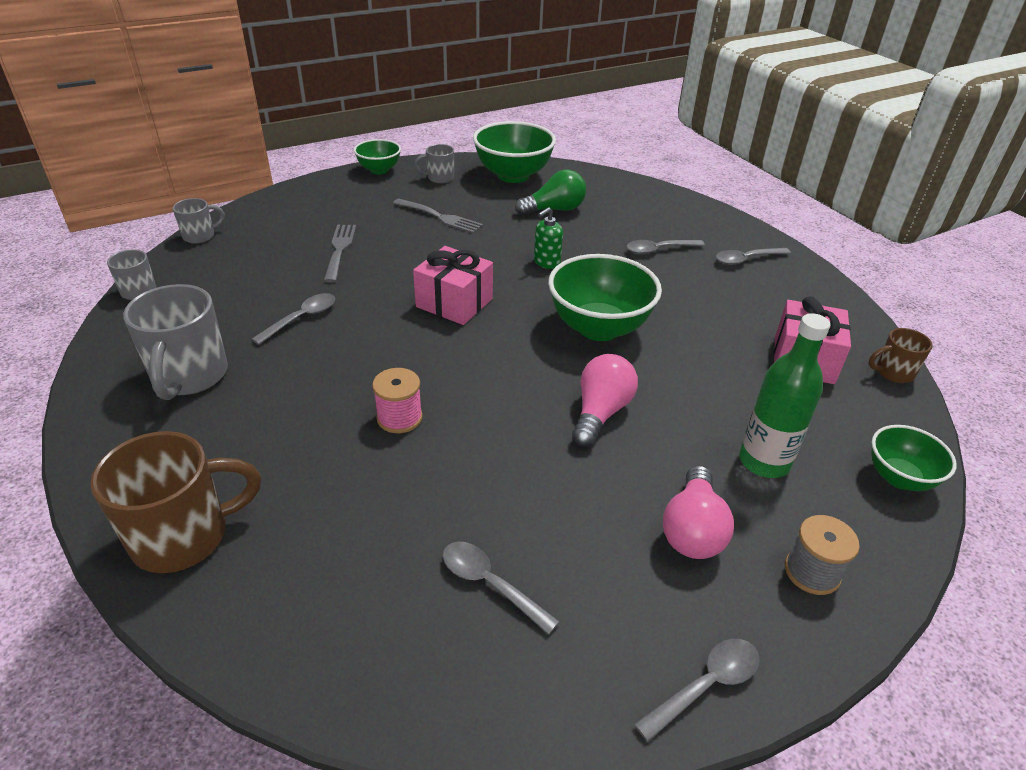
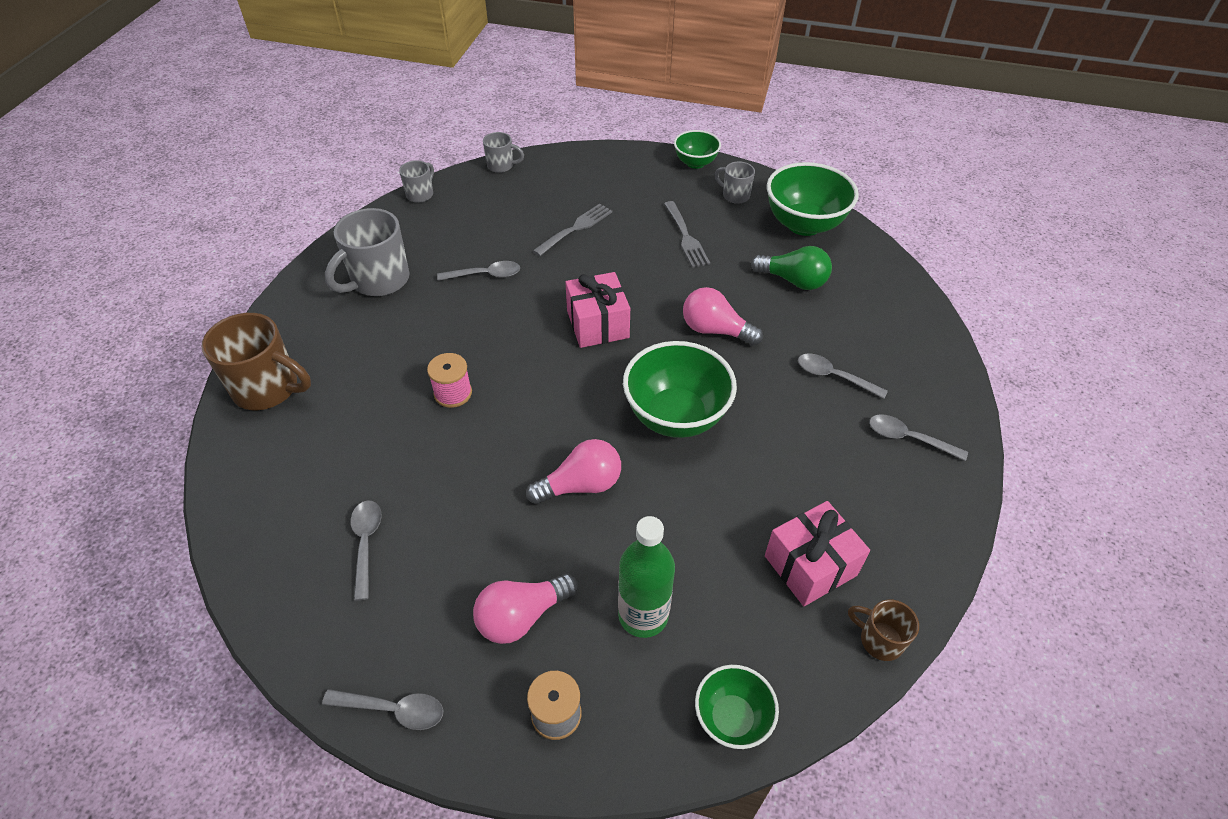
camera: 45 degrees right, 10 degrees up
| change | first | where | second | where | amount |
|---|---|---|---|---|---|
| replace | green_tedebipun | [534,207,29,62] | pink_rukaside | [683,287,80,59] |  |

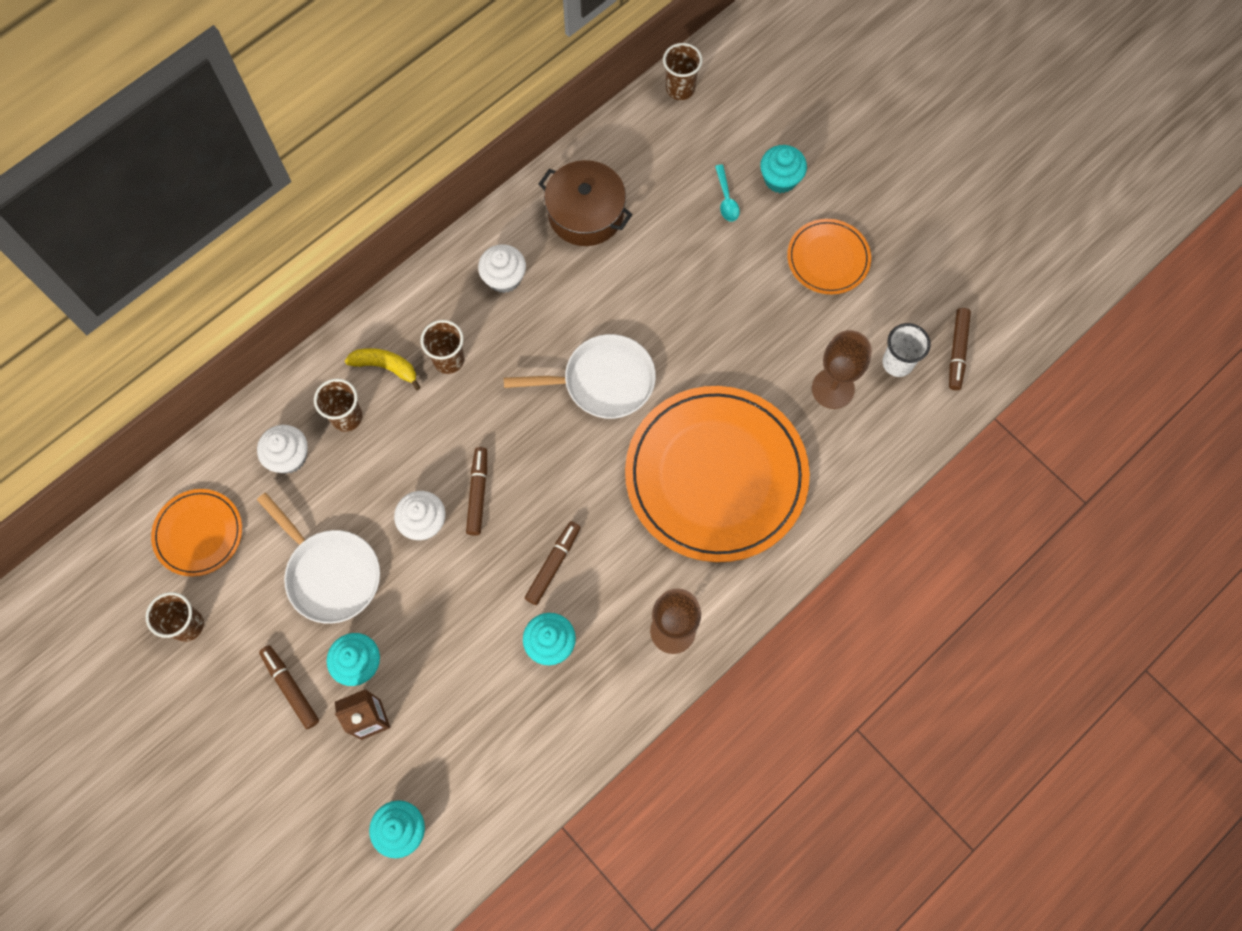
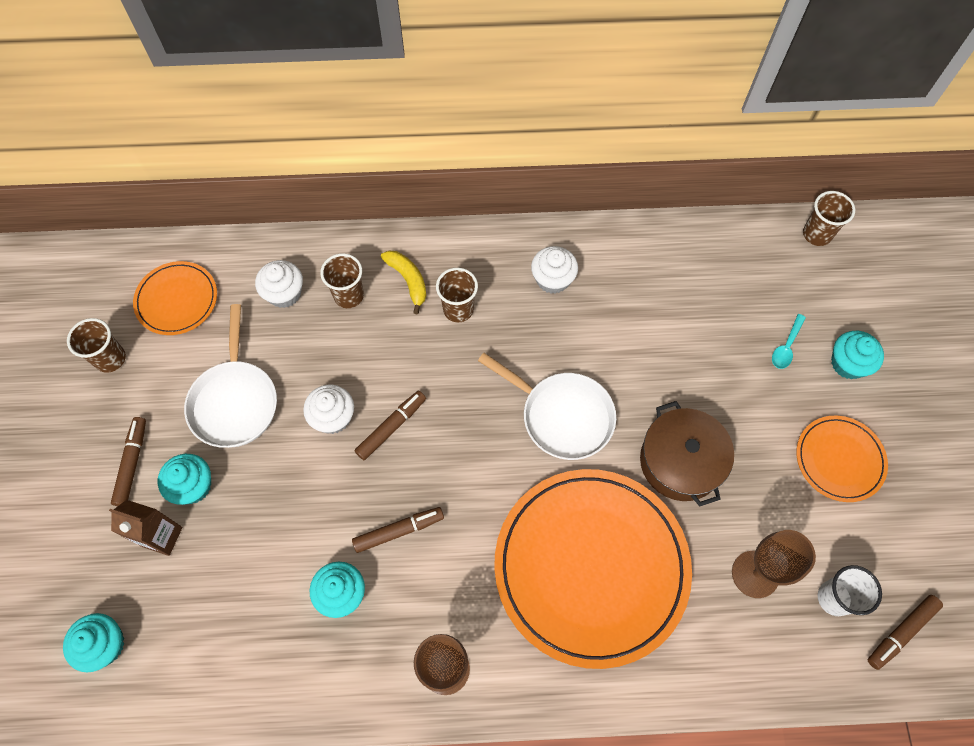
camera: 40 degrees right, 5 degrees down
| change | first | where | second | where | amount |
|---|---|---|---|---|---|
| move | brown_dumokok | [538,160,95,86] |  | [640,401,94,105] |  |

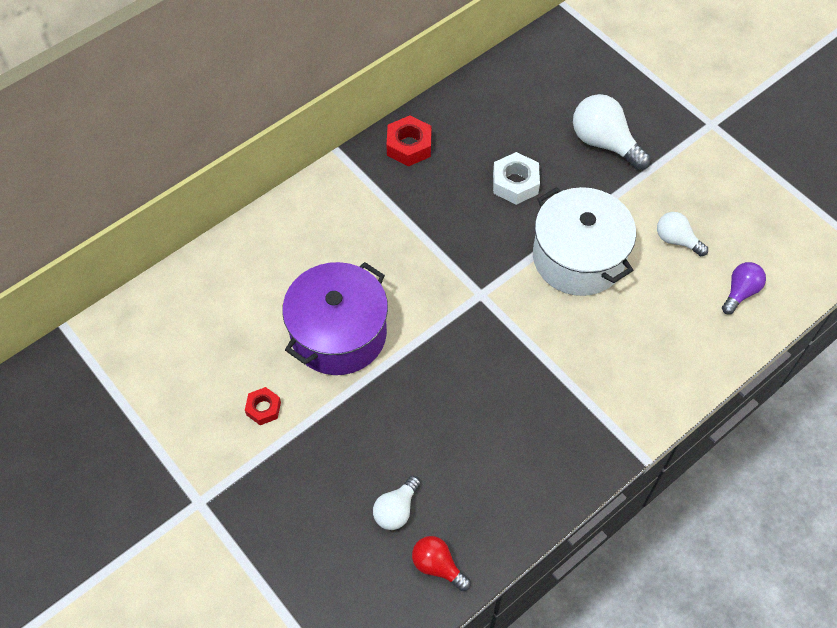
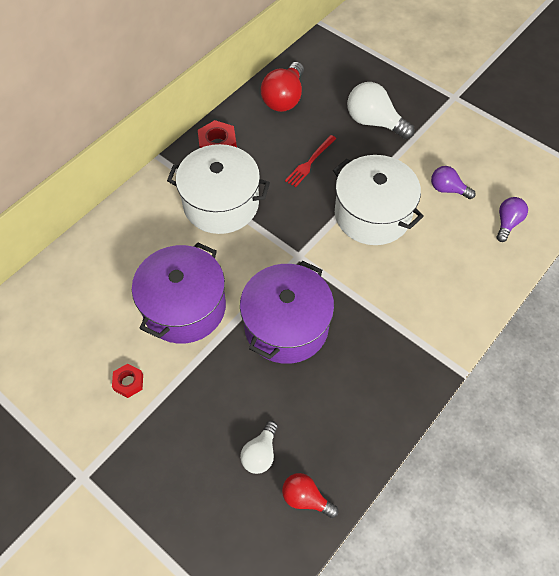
camera: 10 degrees left, 0 degrees up
| change | first | where | second | where | amount |
|---|---|---|---|---|---|
| replace | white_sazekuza | [493,152,47,53] | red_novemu | [285,135,51,52] |  |
| recolor | white_rukaside | [657,212,51,44] | purple_rukaside | [431,166,45,33] |  |
| insert |  |  | red_rukaside | [261,62,43,50] |  |
| insert |  |  | white_dumokok | [167,144,103,90] |  |
| insert |  |  | purple_dumokok | [240,261,94,103] |  |

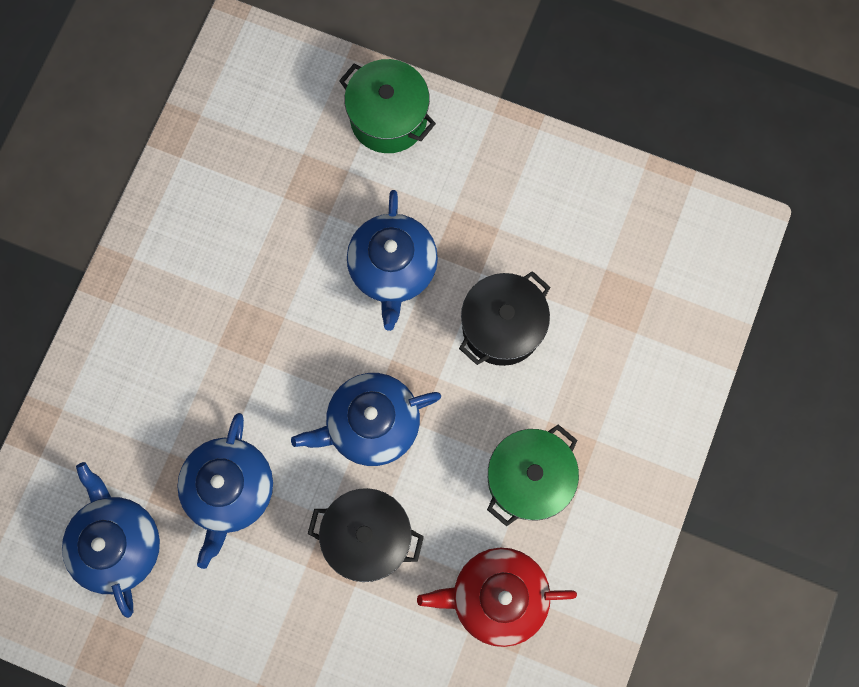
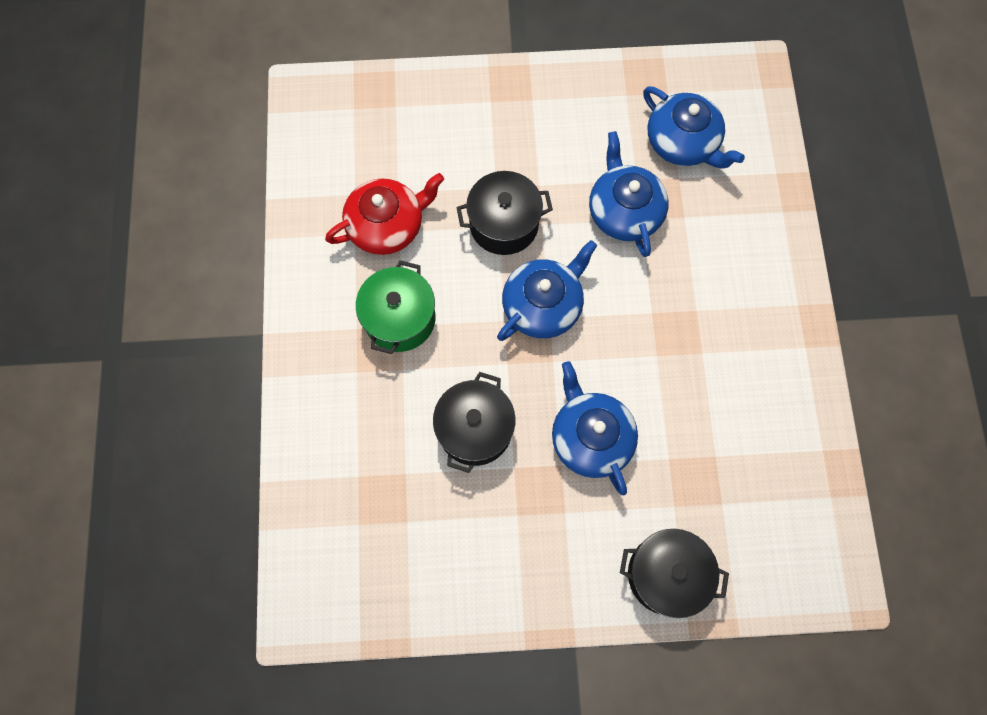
camera: 155 degrees right, 5 degrees down
| change | first | where | second | where | amount |
|---|---|---|---|---|---|
| recolor | green_dumokok | [339,59,97,94] | black_dumokok | [620,529,109,89] |  |

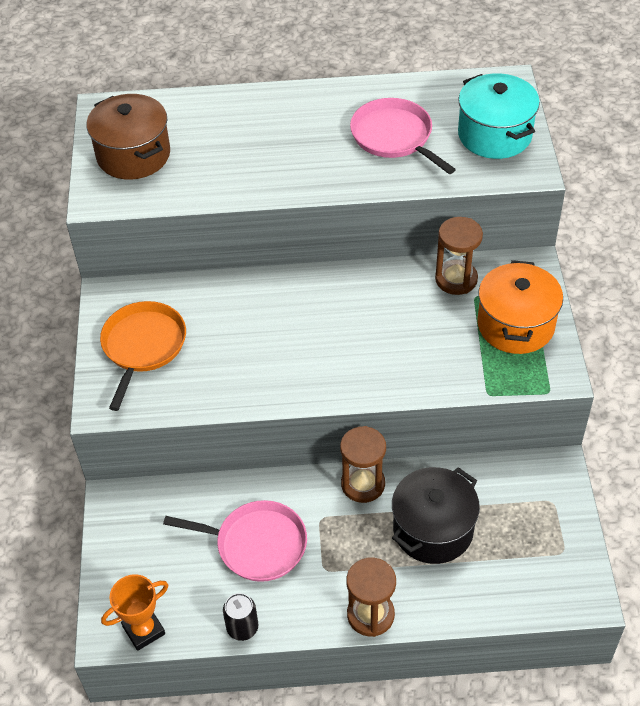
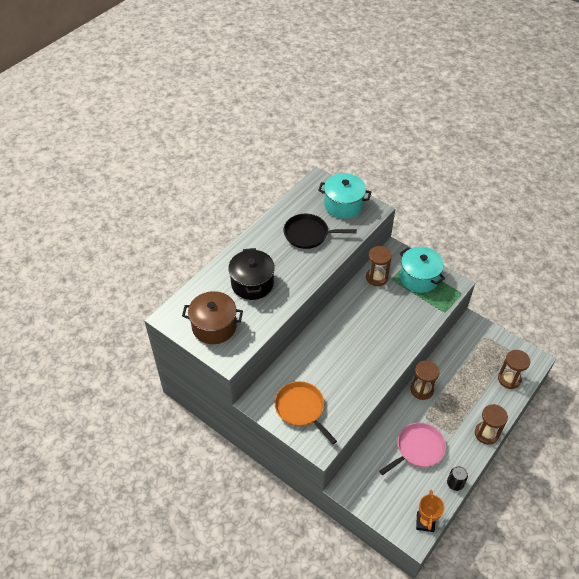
camera: 50 degrees left, 0 degrees up
| change | first | where | second | where | amount |
|---|---|---|---|---|---|
| recolor | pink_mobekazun | [350,98,106,76] | black_mobekazun | [283,214,74,35] |  |
| recolor | orange_dumokok | [477,260,86,94] | turquoise_dumokok | [400,247,45,46] |  |
| move | black_dumokok | [392,467,88,97] |  | [228,248,47,52] |  |
| insert |  |  | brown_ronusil | [498,350,32,39] |  |

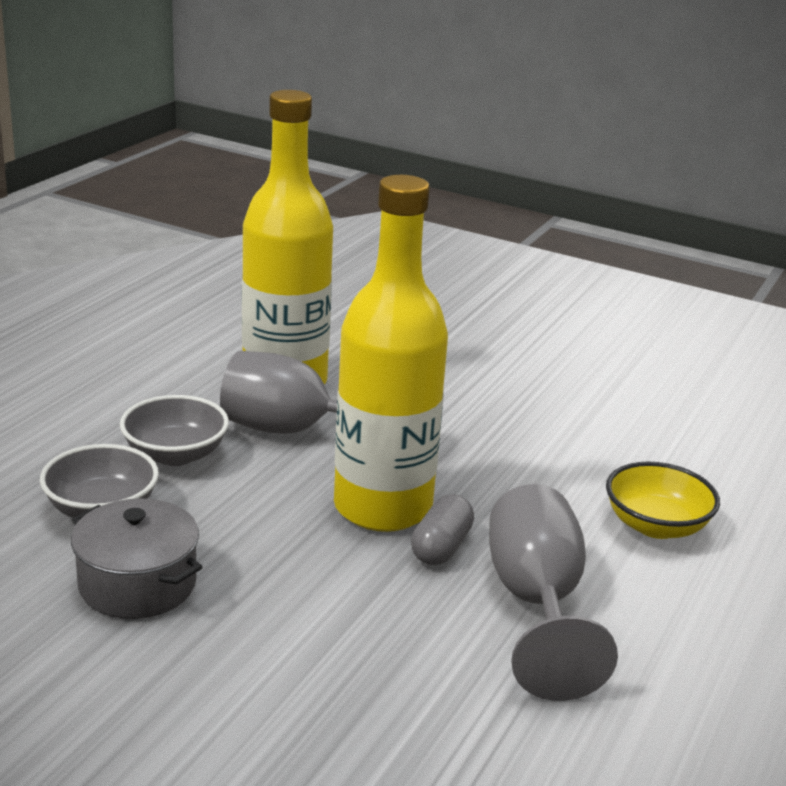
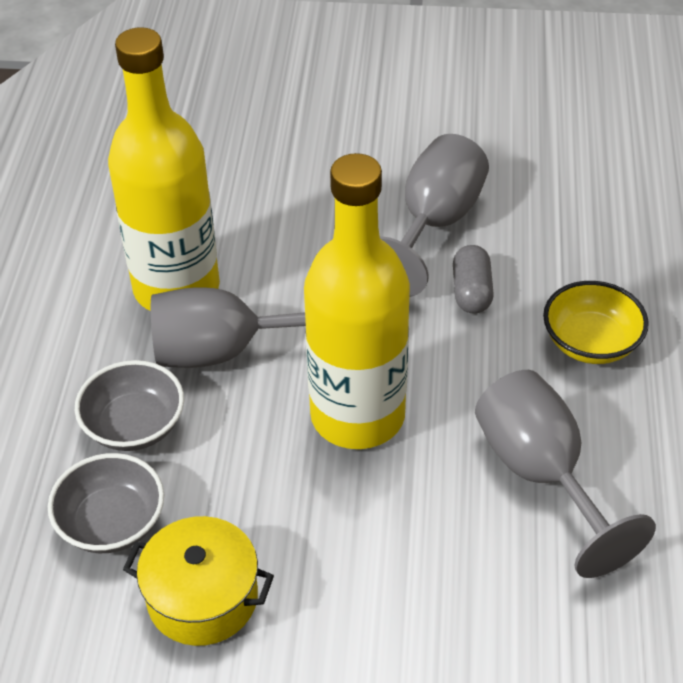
camera: 20 degrees left, 20 degrees up
| change | first | where | second | where | amount |
|---|---|---|---|---|---|
| move | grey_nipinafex | [411,494,63,71] |  | [453,245,41,69] |  |
| recolor | grey_dumokok | [71,498,131,121] | yellow_dumokok | [123,516,151,130] |  |
| insert |  |  | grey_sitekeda | [380,134,109,163] |  |

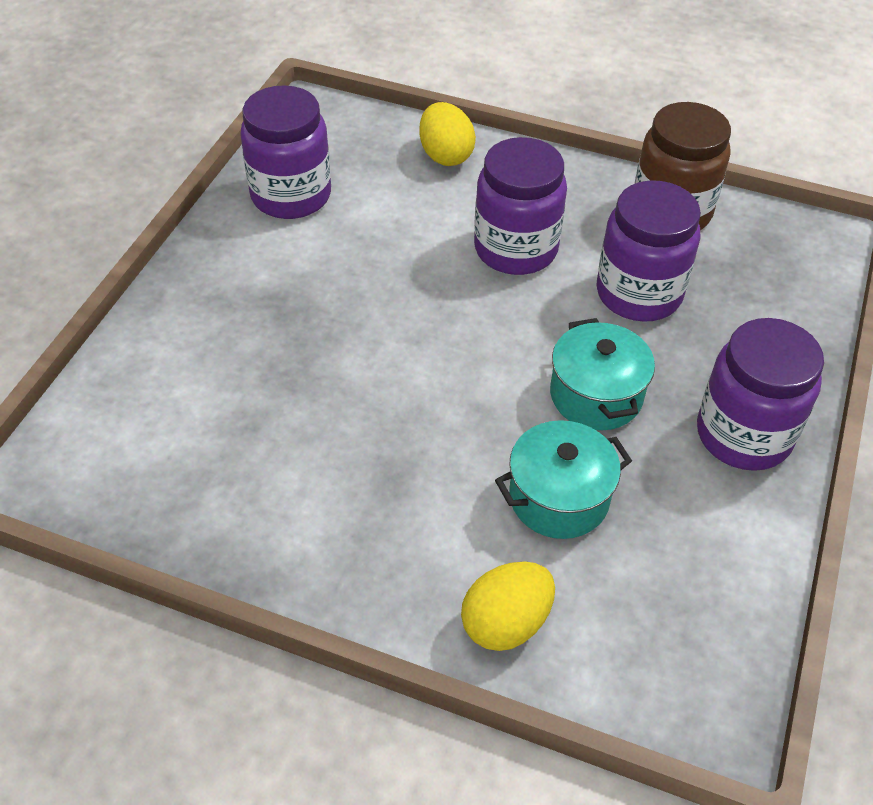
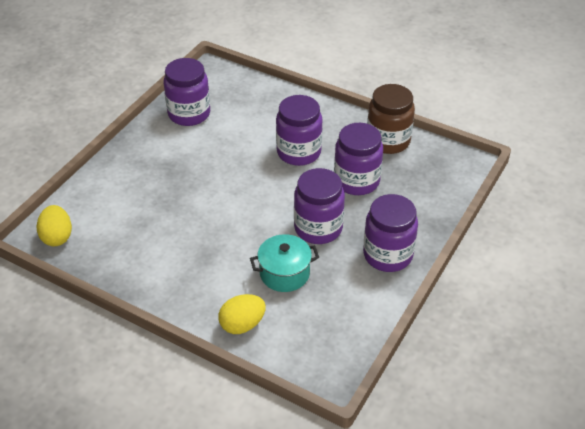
camera: 10 degrees right, 5 degrees down
| change | first | where | second | where | amount |
|---|---|---|---|---|---|
| move | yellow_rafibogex | [419,102,57,64] |  | [37,205,35,41] |  |
| replace | turquoise_dumokok | [550,318,105,112] | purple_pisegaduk | [294,168,51,76] |  |

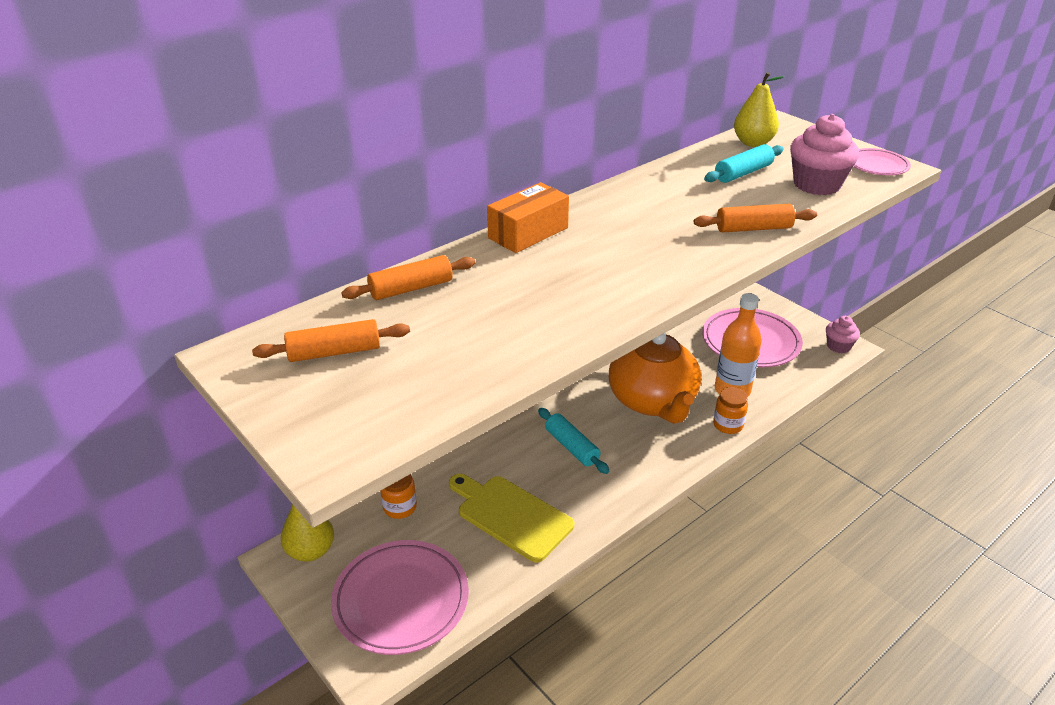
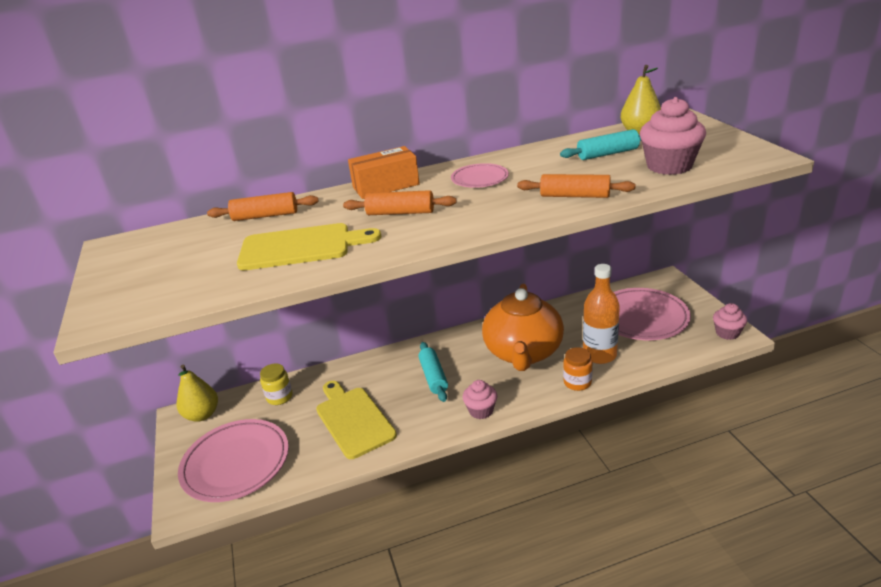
camera: 25 degrees right, 5 degrees down
| change | first | where | second | where | amount |
|---|---|---|---|---|---|
| move | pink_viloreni | [853,148,58,27] |  | [451,163,58,25] |  |
| move | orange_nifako | [252,319,158,43] |  | [343,190,113,25] |  |
| recolor | orange_pisegaduk | [380,474,37,45] | yellow_pisegaduk | [260,363,33,42] |  |
| insert |  |  | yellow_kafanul | [237,223,144,47] |  |
| insert |  |  | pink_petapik | [462,380,35,39] |  |

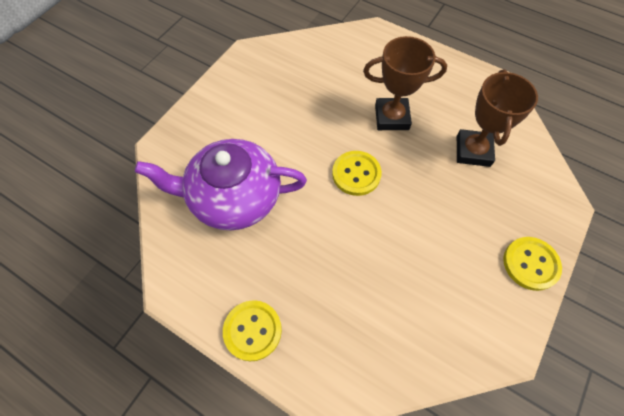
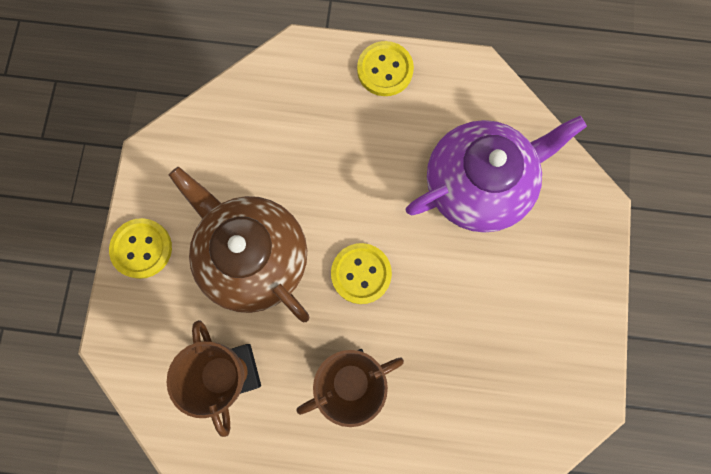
camera: 155 degrees right, 15 degrees up
| change | first | where | second | where | amount |
|---|---|---|---|---|---|
| insert |  |  | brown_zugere | [169,167,140,156] |  |

